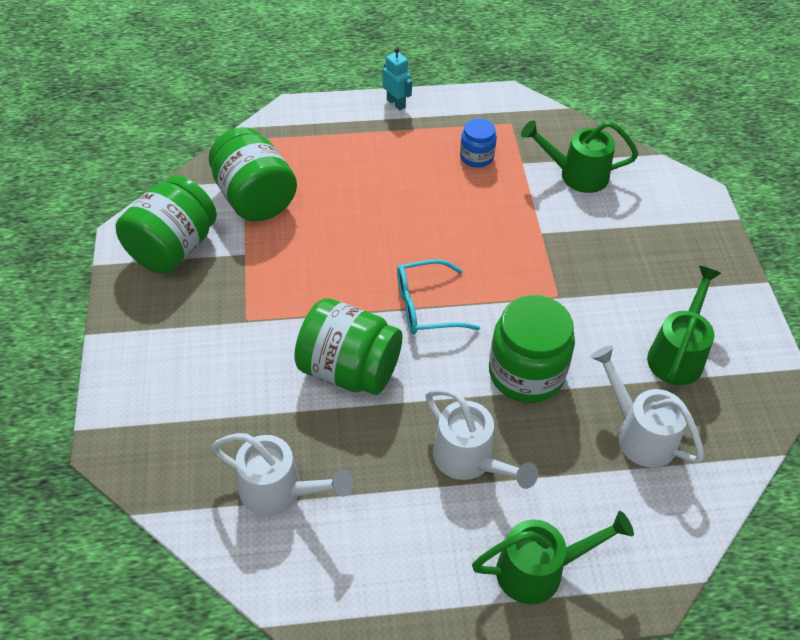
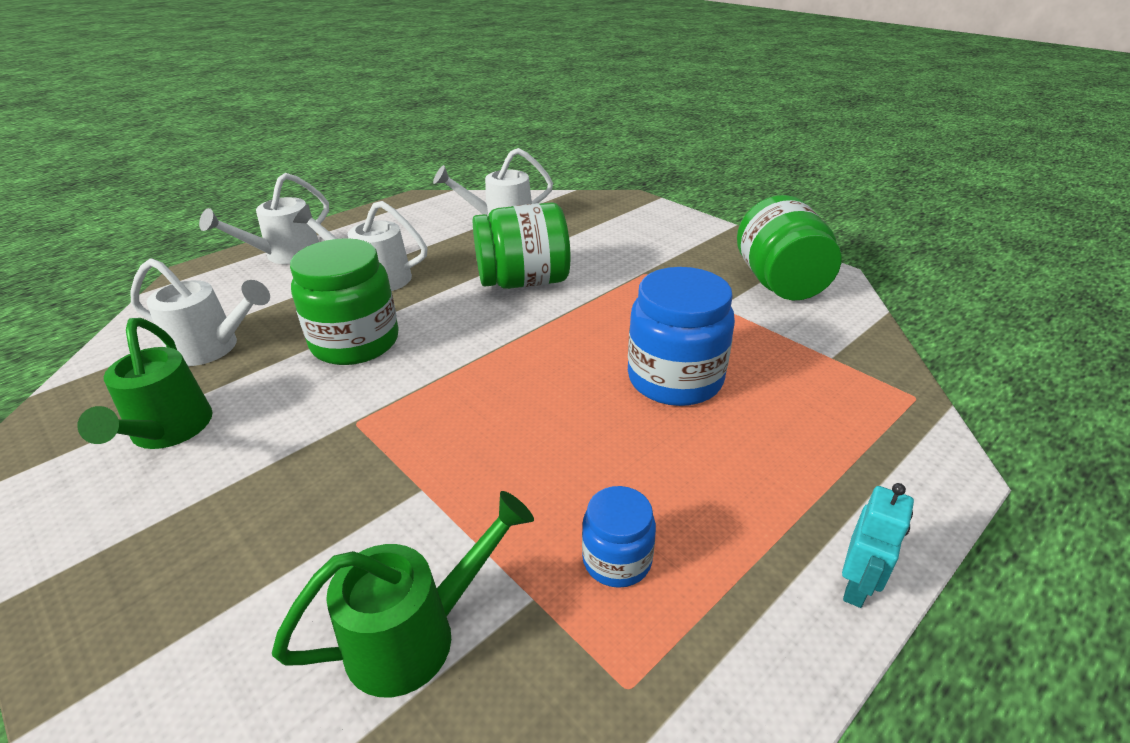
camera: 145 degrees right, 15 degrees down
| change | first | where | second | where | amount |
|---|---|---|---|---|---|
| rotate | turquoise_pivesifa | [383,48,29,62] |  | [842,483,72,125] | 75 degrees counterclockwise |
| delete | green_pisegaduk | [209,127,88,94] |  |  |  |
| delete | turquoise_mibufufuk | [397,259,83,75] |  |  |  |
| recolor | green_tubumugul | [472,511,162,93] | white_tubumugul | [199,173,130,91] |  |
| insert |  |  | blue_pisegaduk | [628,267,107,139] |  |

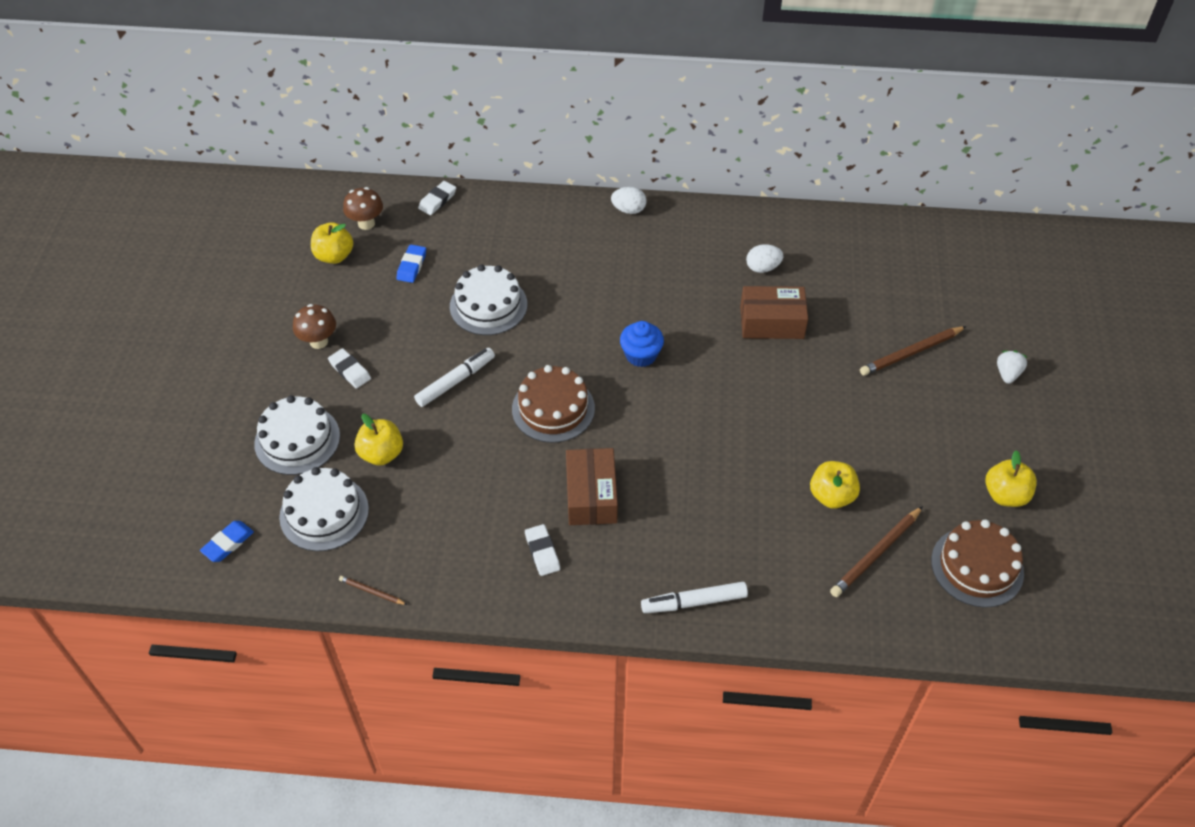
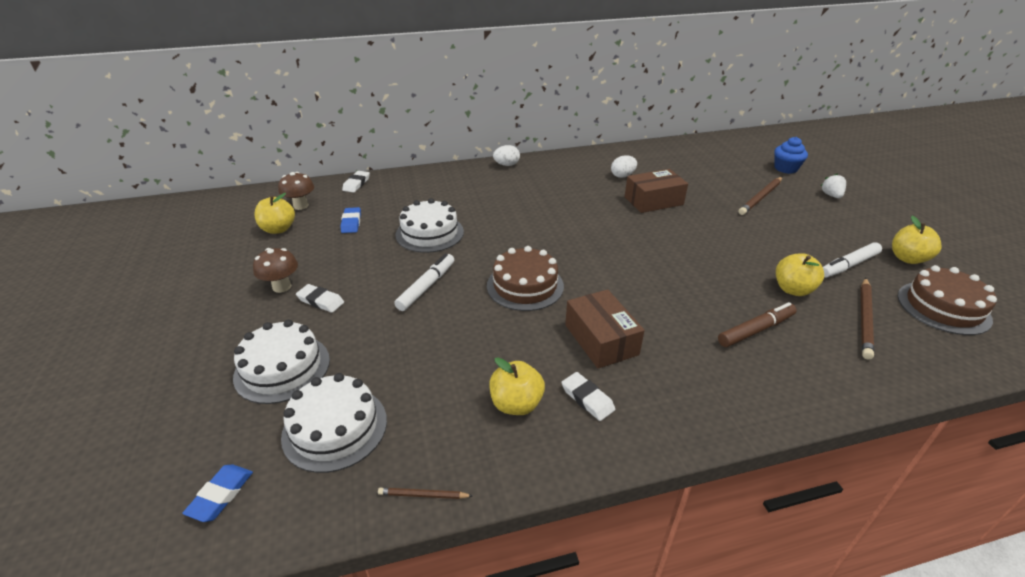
camera: 20 degrees left, 15 degrees down
| change | first | where | second | where | amount |
|---|---|---|---|---|---|
| move | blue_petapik | [620,321,44,46] |  | [774,137,34,37] |  |
| move | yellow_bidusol | [354,414,49,51] |  | [489,358,56,57] |  |
| move | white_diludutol | [641,582,107,31] |  | [823,242,59,36] |  |
| insert |  |  | brown_diludutol | [718,302,79,45] |  |

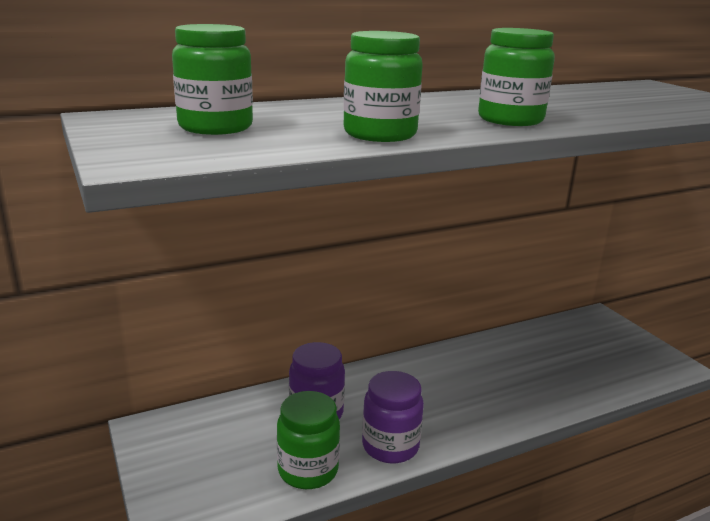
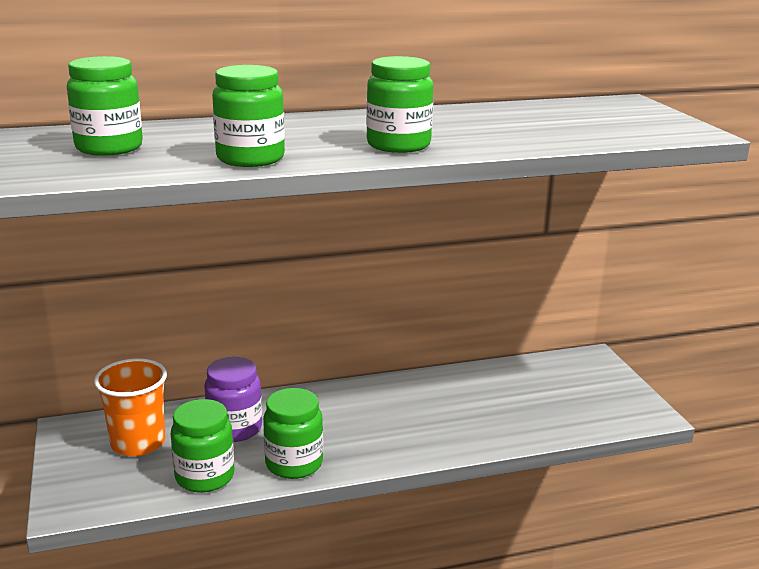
camera: 10 degrees right, 0 degrees up
| change | first | where | second | where | amount |
|---|---|---|---|---|---|
| recolor | purple_pisegaduk | [362,371,62,92] | green_pisegaduk | [263,388,60,91] |  |
| insert |  |  | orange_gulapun | [94,358,73,98] |  |

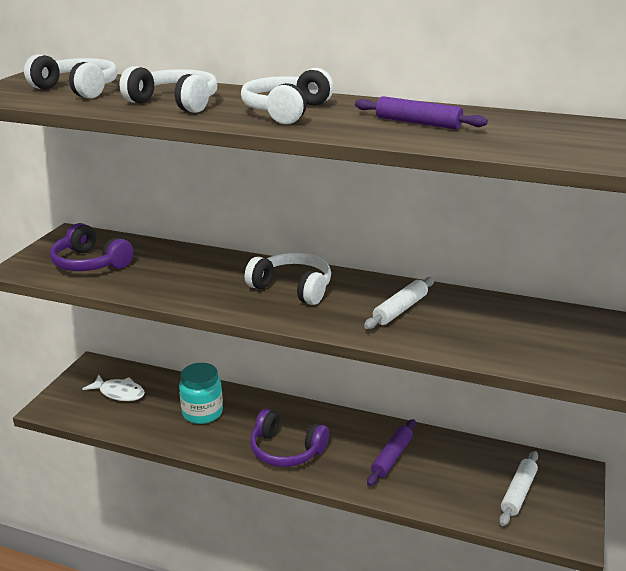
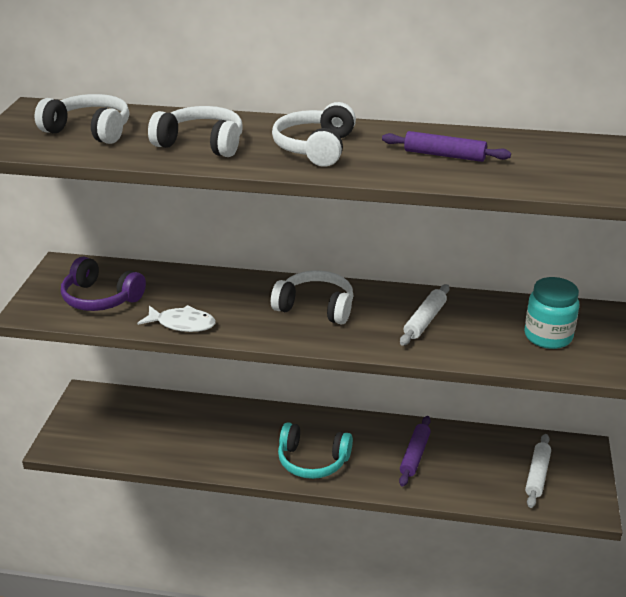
camera: 10 degrees left, 5 degrees up
| change | first | where | second | where | amount |
|---|---|---|---|---|---|
| move | turquoise_pisegaduk | [179,363,44,61] |  | [524,277,55,72] |  |
| move | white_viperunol | [83,375,62,26] |  | [137,305,79,27] |  |
| recolor | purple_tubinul | [250,409,79,58] | turquoise_tubinul | [278,422,75,57] |  |

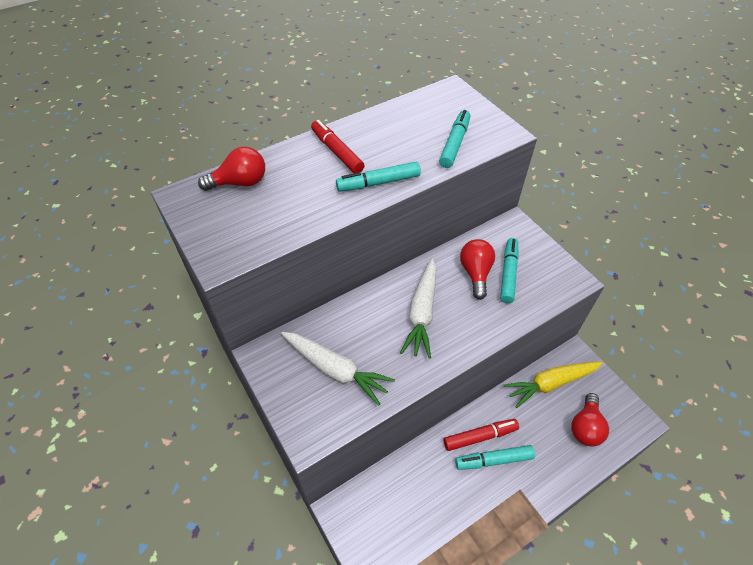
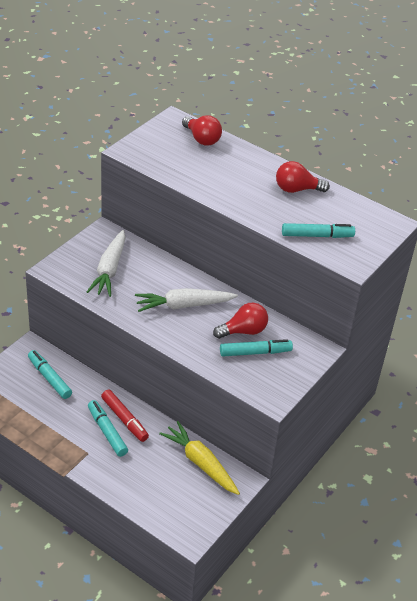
camera: 65 degrees right, 10 degrees down
| change | first | where | second | where | amount |
|---|---|---|---|---|---|
| delete | red_diludutol | [311,120,54,53] |  |  |  |
| move | turquoise_diludutol | [336,162,85,30] |  | [28,350,44,49] |  |
| move | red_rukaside | [571,393,38,53] |  | [276,161,54,32] |  |

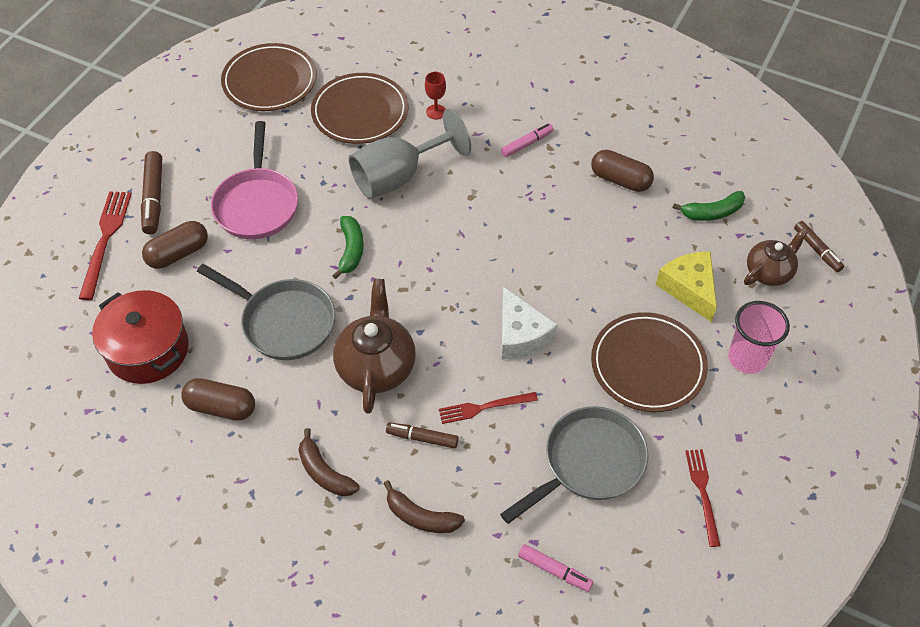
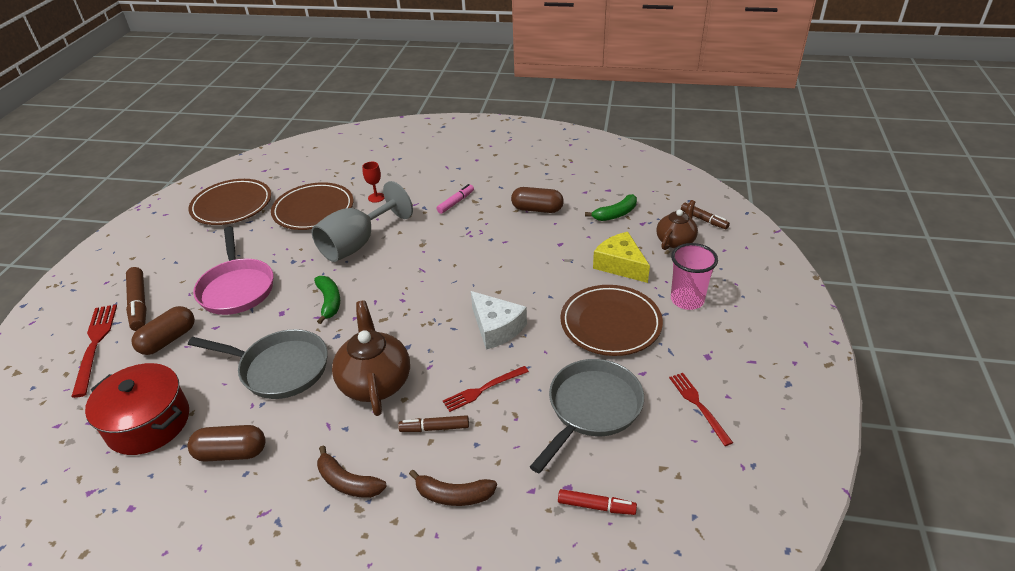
camera: 15 degrees left, 15 degrees down
| change | first | where | second | where | amount |
|---|---|---|---|---|---|
| recolor | pink_diludutol | [518,544,75,48] | red_diludutol | [558,489,79,26] |  |

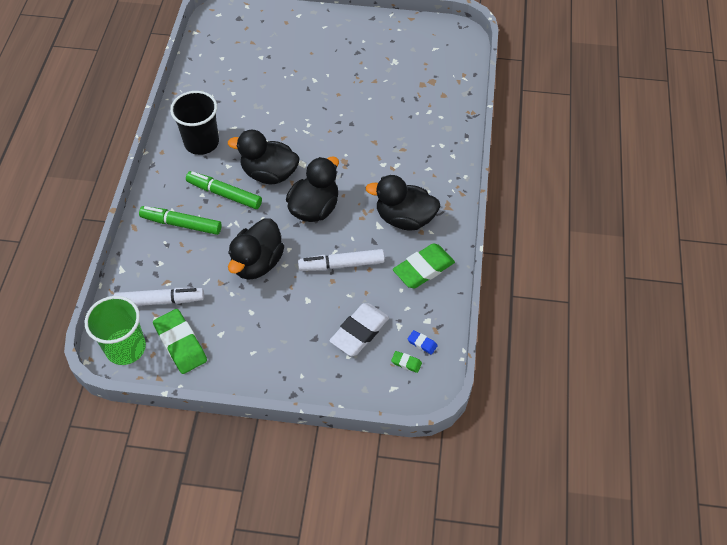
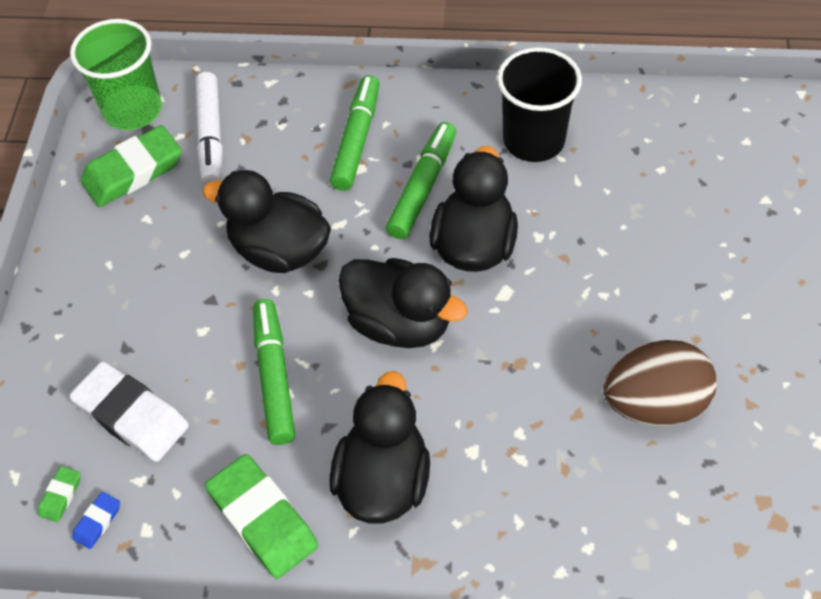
camera: 90 degrees right, 0 degrees up
| change | first | where | second | where | amount |
|---|---|---|---|---|---|
| recolor | white_diludutol | [298,249,87,22] | green_diludutol | [253,299,42,146] |  |
| insert |  |  | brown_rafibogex | [603,340,113,86] |  |

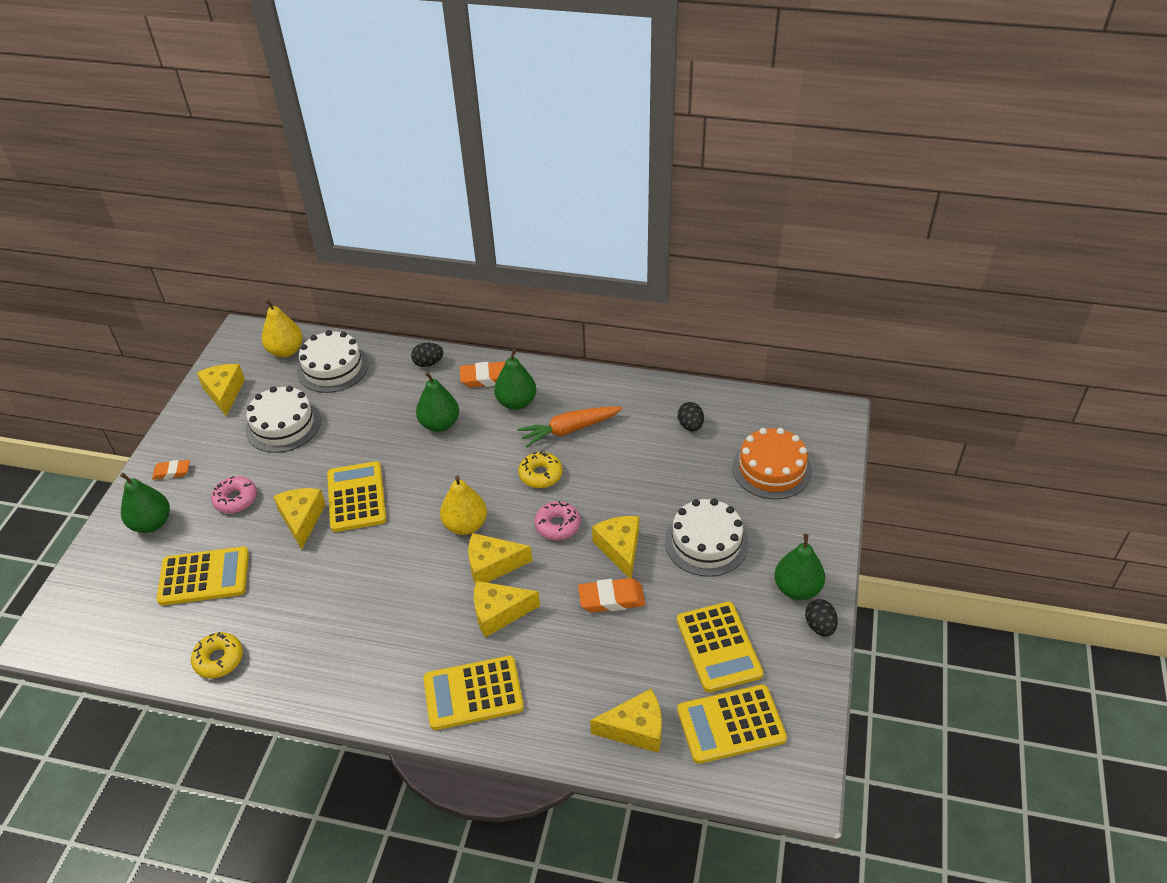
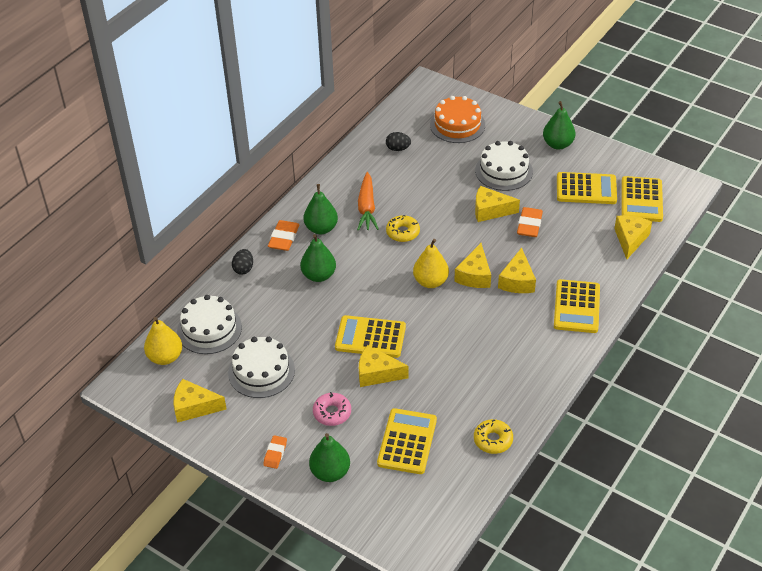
camera: 70 degrees left, 0 degrees up
| change | first | where | second | where | amount |
|---|---|---|---|---|---|
| delete | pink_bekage | [534,501,46,39] |  |  |  |
| delete | black_rafibogex | [805,599,33,38] |  |  |  |

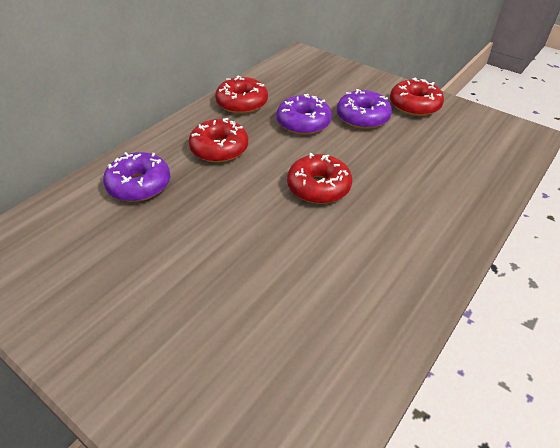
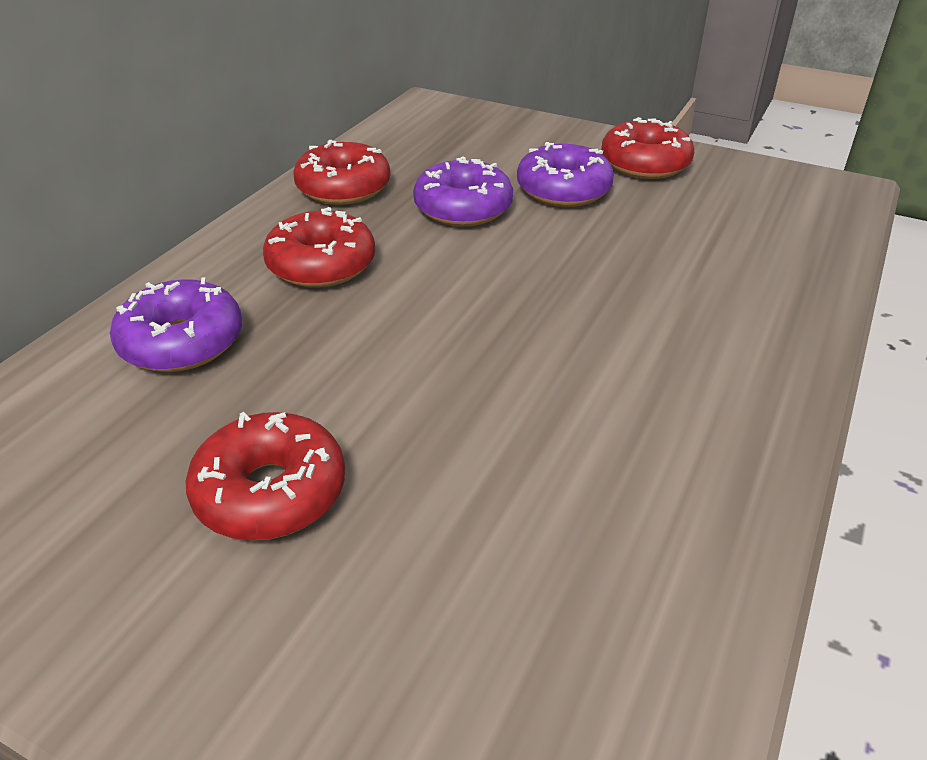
camera: 10 degrees left, 5 degrees down
| change | first | where | second | where | amount |
|---|---|---|---|---|---|
| move | red_bekage | [287,153,65,51] |  | [185,412,160,129] |  |

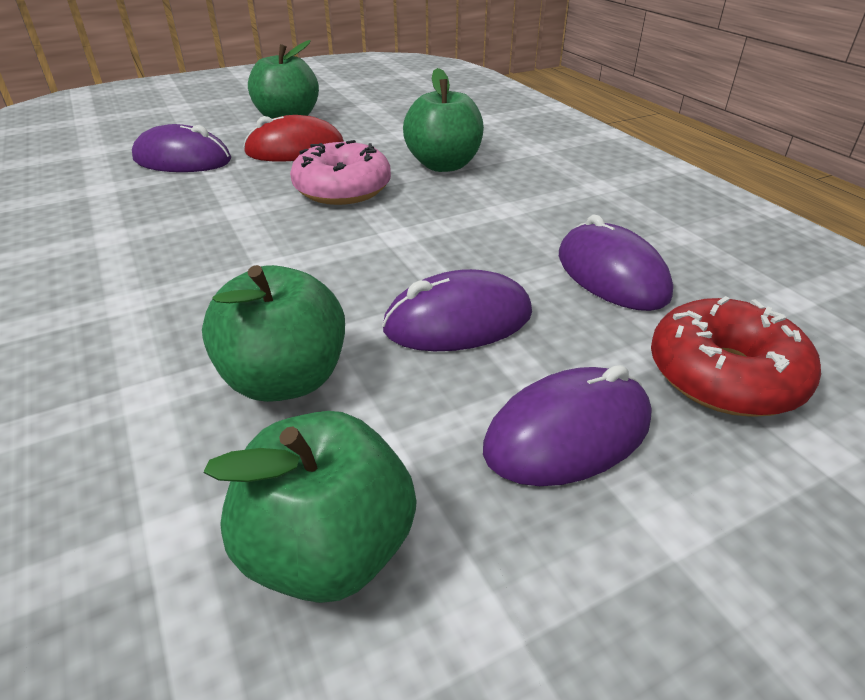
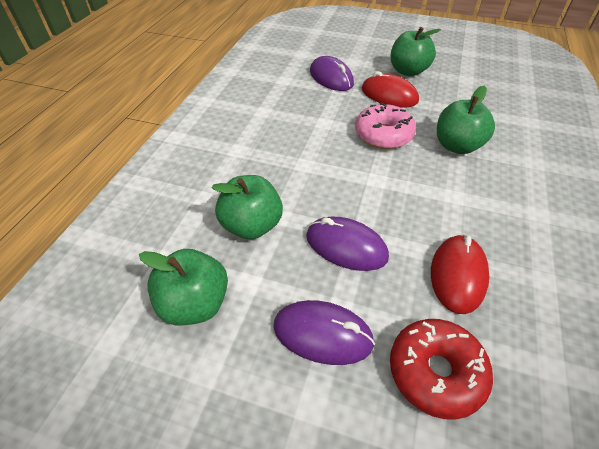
camera: 45 degrees right, 10 degrees up
| change | first | where | second | where | amount |
|---|---|---|---|---|---|
| recolor | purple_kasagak | [559,215,114,96] | red_kasagak | [431,235,58,79] |  |

